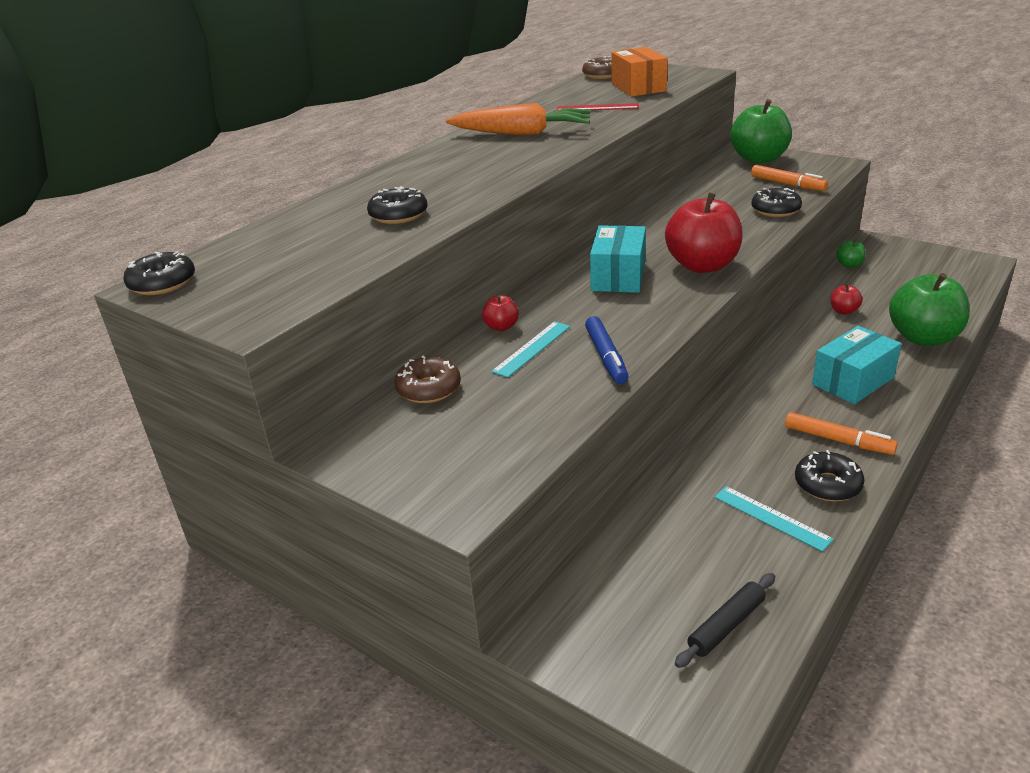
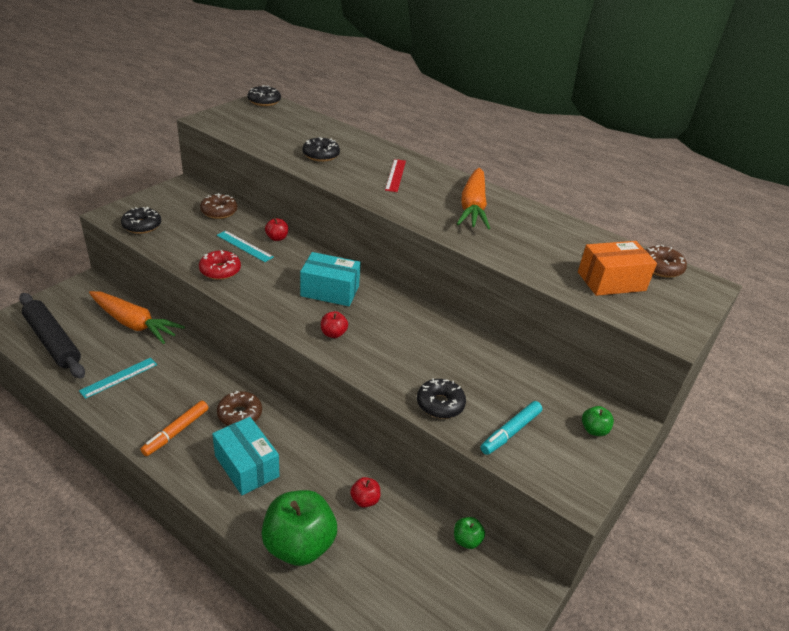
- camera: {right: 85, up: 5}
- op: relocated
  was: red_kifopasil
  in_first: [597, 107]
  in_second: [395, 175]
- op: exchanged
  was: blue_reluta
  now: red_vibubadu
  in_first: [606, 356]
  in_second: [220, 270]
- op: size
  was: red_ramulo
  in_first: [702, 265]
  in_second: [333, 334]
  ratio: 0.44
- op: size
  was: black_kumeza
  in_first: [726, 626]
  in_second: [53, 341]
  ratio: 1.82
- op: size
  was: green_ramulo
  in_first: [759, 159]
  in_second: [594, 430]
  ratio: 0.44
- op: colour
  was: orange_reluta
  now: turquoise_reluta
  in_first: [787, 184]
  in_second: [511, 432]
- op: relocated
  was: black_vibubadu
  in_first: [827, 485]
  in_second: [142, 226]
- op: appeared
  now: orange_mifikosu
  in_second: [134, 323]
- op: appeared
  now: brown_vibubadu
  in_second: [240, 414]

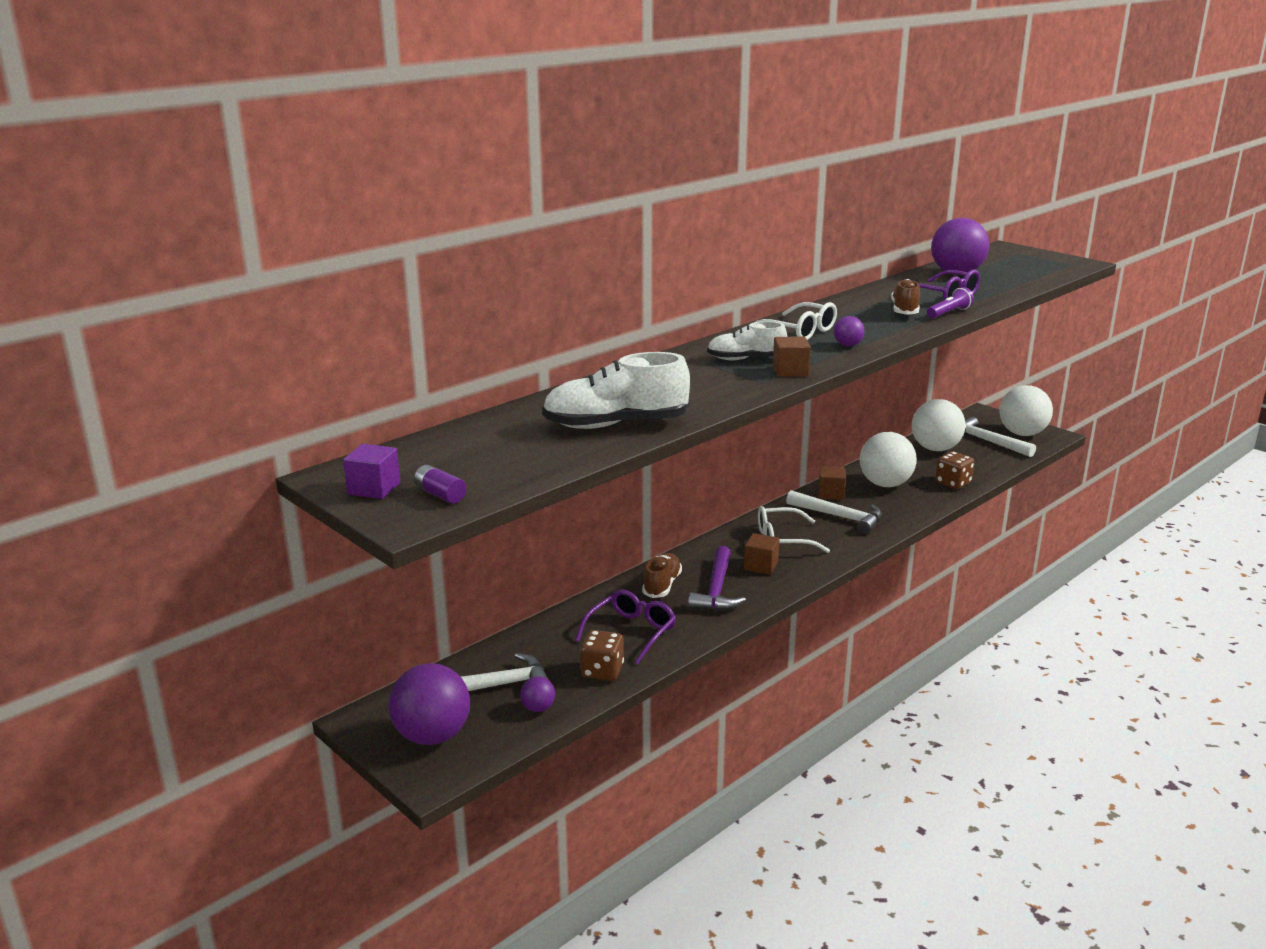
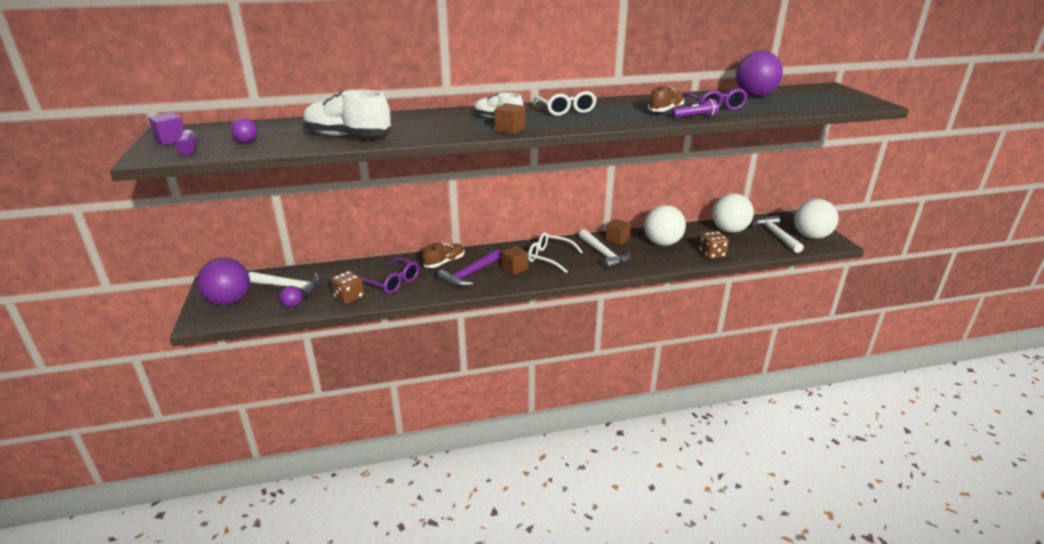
- camera: {right: 30, up: 5}
- op: spun
  was: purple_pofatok
  in_first: [631, 632]
  in_second: [392, 282]
  clockwise: 60
- op: relocated
  was: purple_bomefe
  in_first: [847, 345]
  in_second: [246, 142]

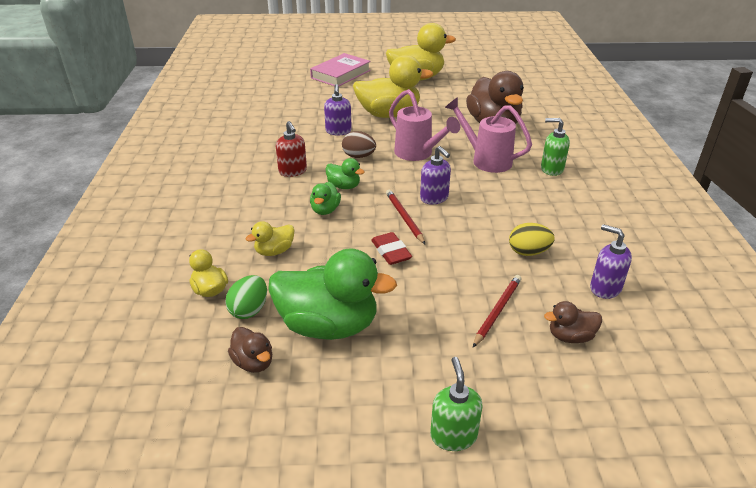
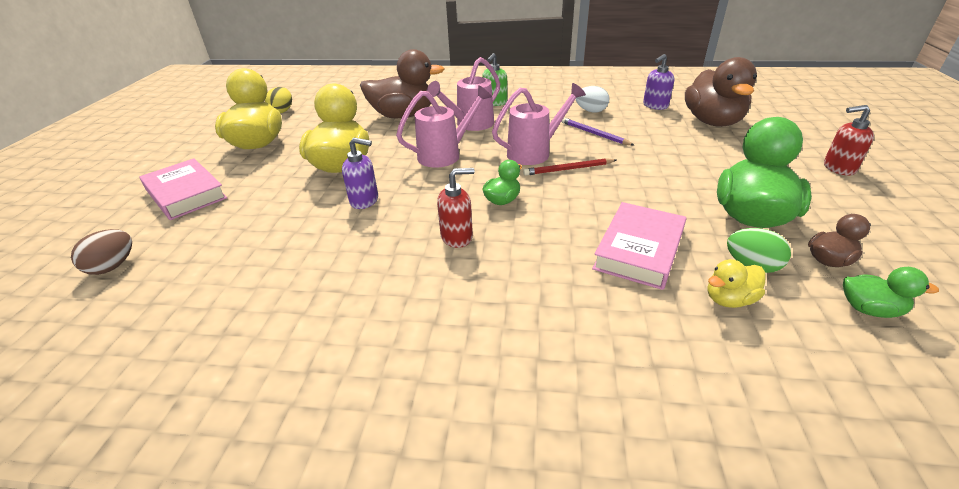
- camera: {right: -80, up: 0}
- op: exchanged
  was: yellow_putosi
  now: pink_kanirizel
  in_first: [274, 251]
  in_second: [639, 250]
- op: relocated
  was: green_putosi
  in_first: [325, 210]
  in_second: [869, 309]
- op: relocated
  was: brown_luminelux
  in_first: [358, 156]
  in_second: [113, 266]
- op: missing
  was: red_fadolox
  in_first: [391, 252]
- op: exchanged
  was: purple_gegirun
  now: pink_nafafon
  in_first: [434, 198]
  in_second: [534, 153]
- op: colour
  was: green_gegirun
  now: red_gegirun
  in_first: [453, 435]
  in_second: [838, 168]
- op: missing
  was: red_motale
  in_first: [497, 311]
- op: relocated
  was: yellow_luminelux
  in_first: [528, 252]
  in_second: [282, 111]
- op: size
  was: brown_putosi
  in_first: [570, 336]
  in_second: [712, 122]
  ratio: 2.13
- op: appeared
  now: purple_motale
  in_second: [594, 134]
- op: appeared
  now: white_luminelux
  in_second: [591, 111]

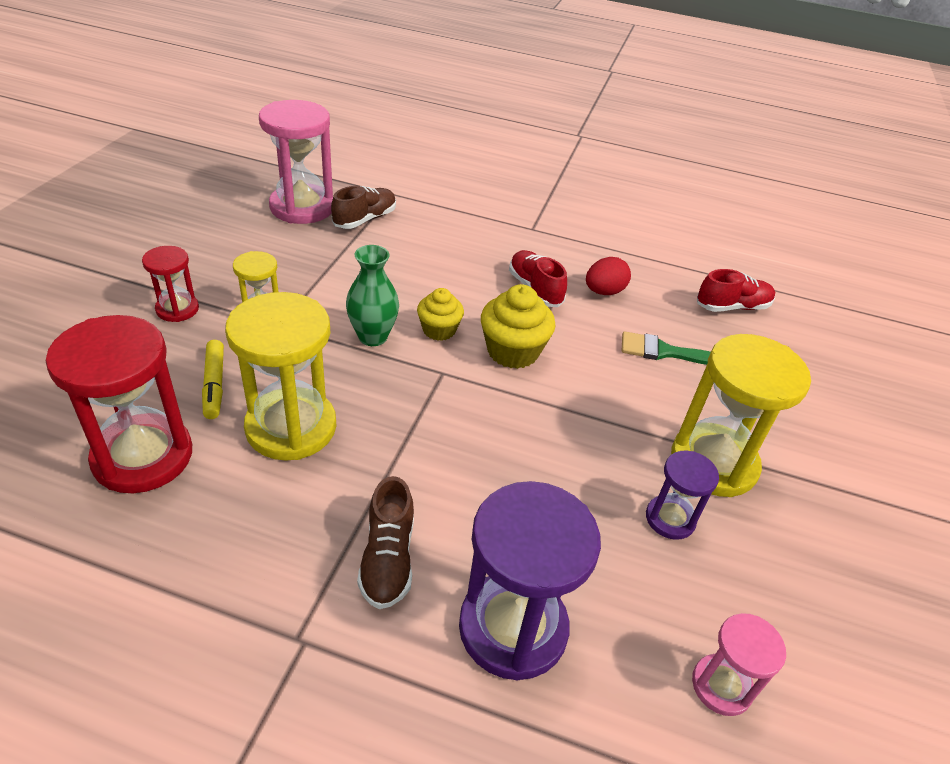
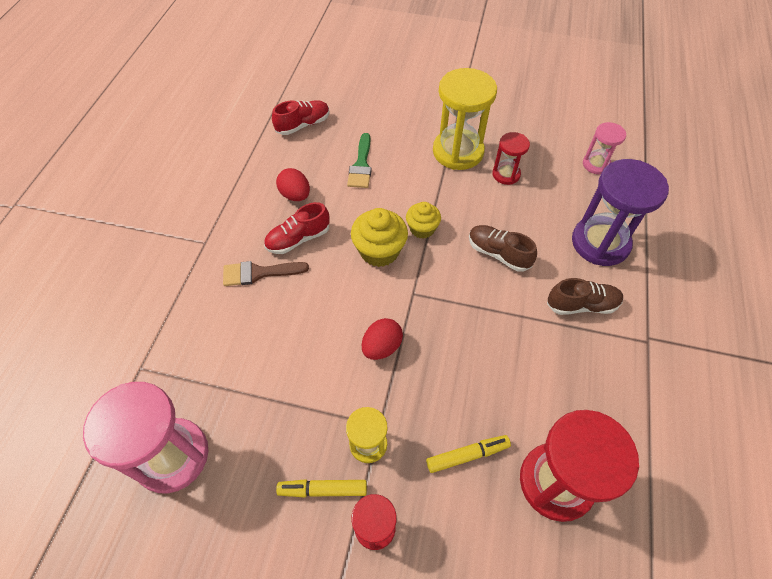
- camera: {right: -90, up: 15}
- op: missing
  was: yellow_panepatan
  in_first: [291, 427]
- op: relocated
  was: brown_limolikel
  in_first: [365, 219]
  in_second: [498, 254]
- op: exchanged
  was: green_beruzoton
  now: red_luminelux
  in_first: [373, 337]
  in_second: [382, 347]
- op: relocated
  was: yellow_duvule
  in_first: [439, 330]
  in_second: [422, 229]
- op: colour
  was: purple_panepatan
  now: red_panepatan
  in_first: [670, 519]
  in_second: [506, 174]
- op: spun
  was: red_limolikel
  in_first: [732, 307]
  in_second: [303, 125]
  clockwise: 75
- op: appeared
  now: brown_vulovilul
  in_second: [259, 273]
- op: appeared
  now: yellow_reluta
  in_second: [323, 489]

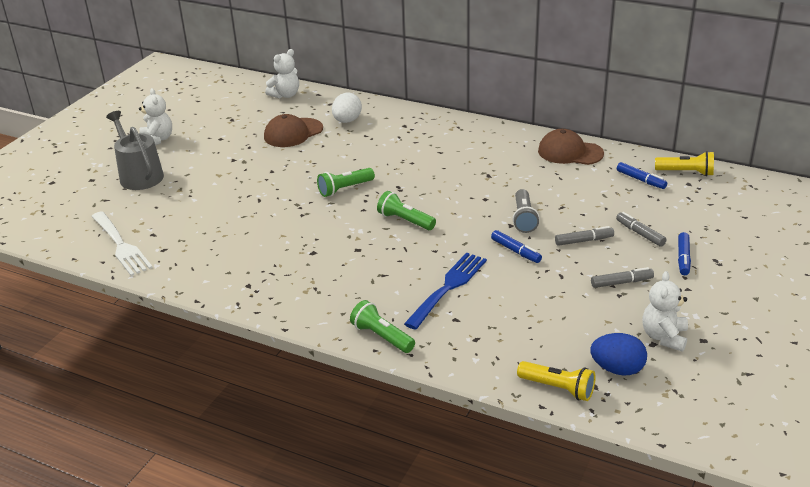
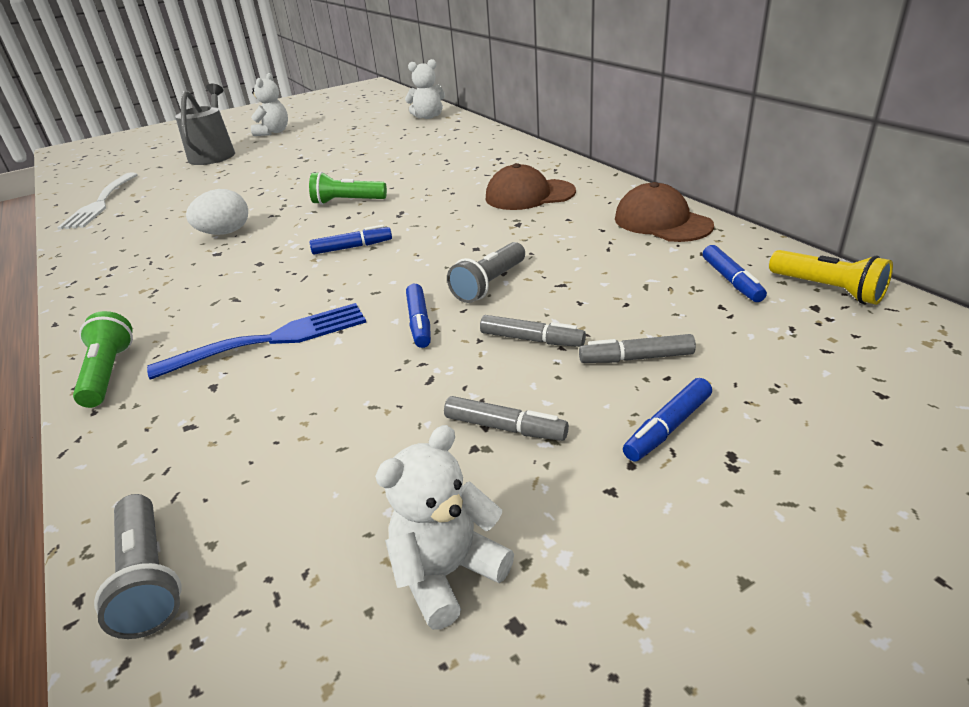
- camera: {right: 35, up: 0}
- op: relocated
  was: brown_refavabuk
  in_first: [293, 133]
  in_second: [529, 195]
- op: relocated
  was: white_luminelux
  in_first: [347, 121]
  in_second: [225, 233]
- op: exchanged
  was: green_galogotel
  now: blue_reluta
  in_first: [405, 220]
  in_second: [352, 247]
- op: colour
  was: yellow_galogotel
  now: grey_galogotel
  in_first: [558, 388]
  in_second: [148, 578]
- op: missing
  was: blue_luminelux
  in_first: [617, 369]
- op: spun
  was: grey_reluta
  in_first: [640, 233]
  in_second: [636, 358]
  clockwise: -90

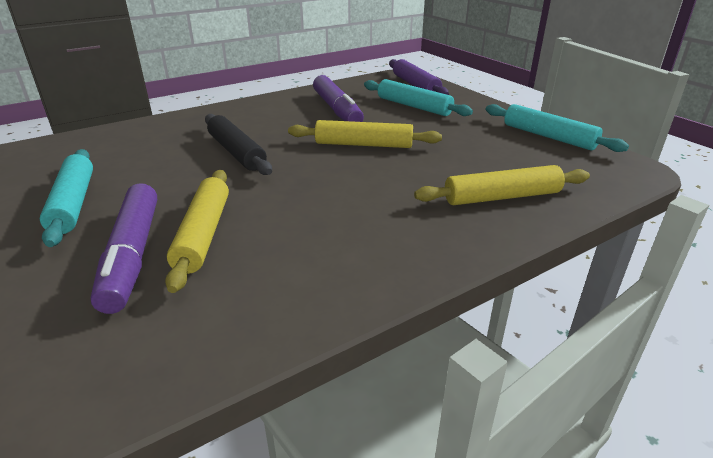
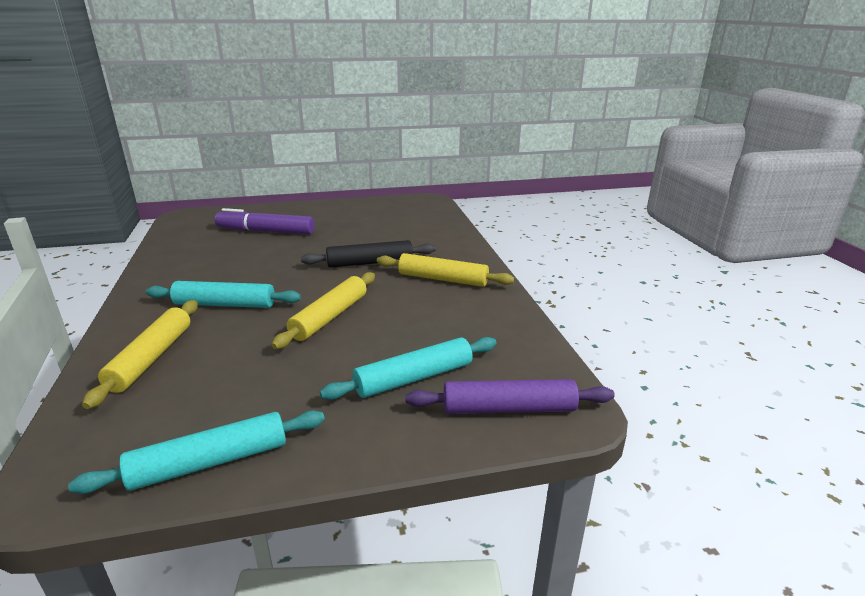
- camera: {right: 110, up: -5}
- op: relocated
  was: turquoise_kumeza
  in_first: [73, 203]
  in_second: [225, 304]
- op: relocated
  was: yellow_kumeza
  in_first: [204, 234]
  in_second: [443, 279]
- op: missing
  was: purple_reluta
  in_first: [337, 110]

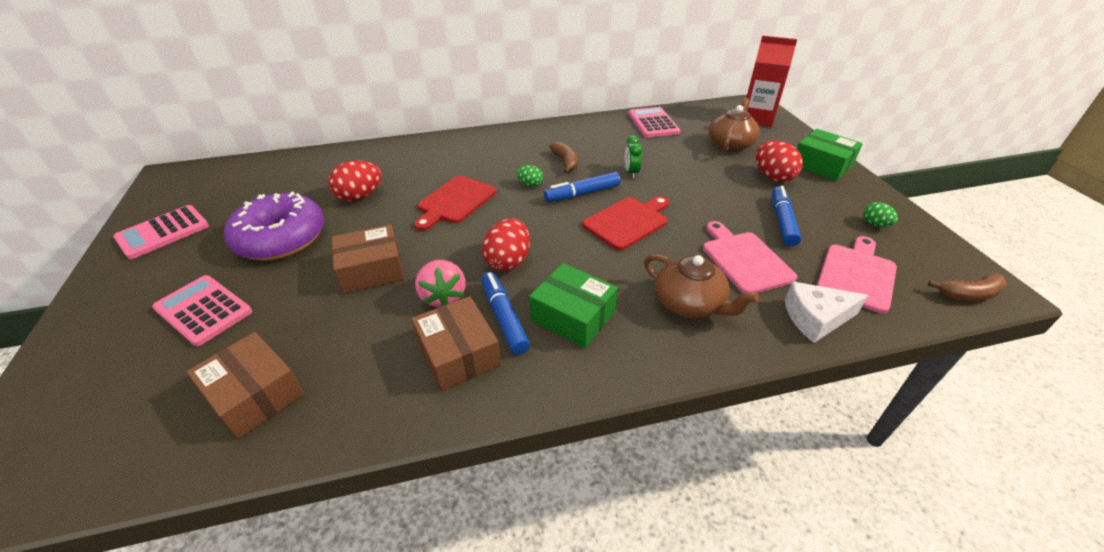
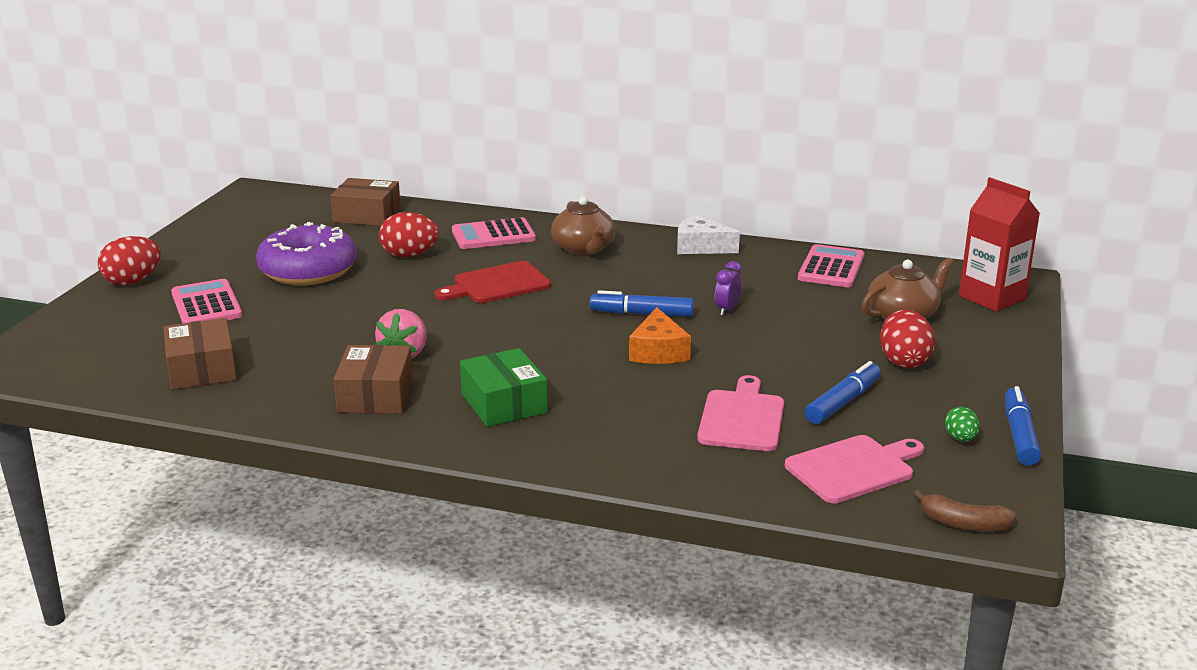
- camera: {right: 30, up: -15}
- op: relocated
  was: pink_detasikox
  in_first: [163, 232]
  in_second: [493, 235]
- op: relocated
  was: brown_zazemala
  in_first: [372, 270]
  in_second: [367, 215]
- op: relocated
  was: blue_reluta
  in_first: [504, 317]
  in_second: [1019, 435]
- op: relocated
  was: red_luminelux
  in_first: [508, 261]
  in_second: [133, 281]
- op: missing
  was: green_luminelux
  in_first: [530, 184]
- op: missing
  was: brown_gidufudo
  in_first: [565, 162]
- op: exchanged
  was: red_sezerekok
  now: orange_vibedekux
  in_first: [627, 222]
  in_second: [658, 351]
- op: colour
  was: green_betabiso
  now: purple_betabiso
  in_first: [631, 172]
  in_second: [727, 310]
- op: relocated
  was: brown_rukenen
  in_first: [690, 303]
  in_second: [584, 249]
- op: relocated
  was: white_vibedekux
  in_first: [816, 318]
  in_second: [701, 247]
- op: missing
  was: green_zazemala
  in_first: [821, 165]

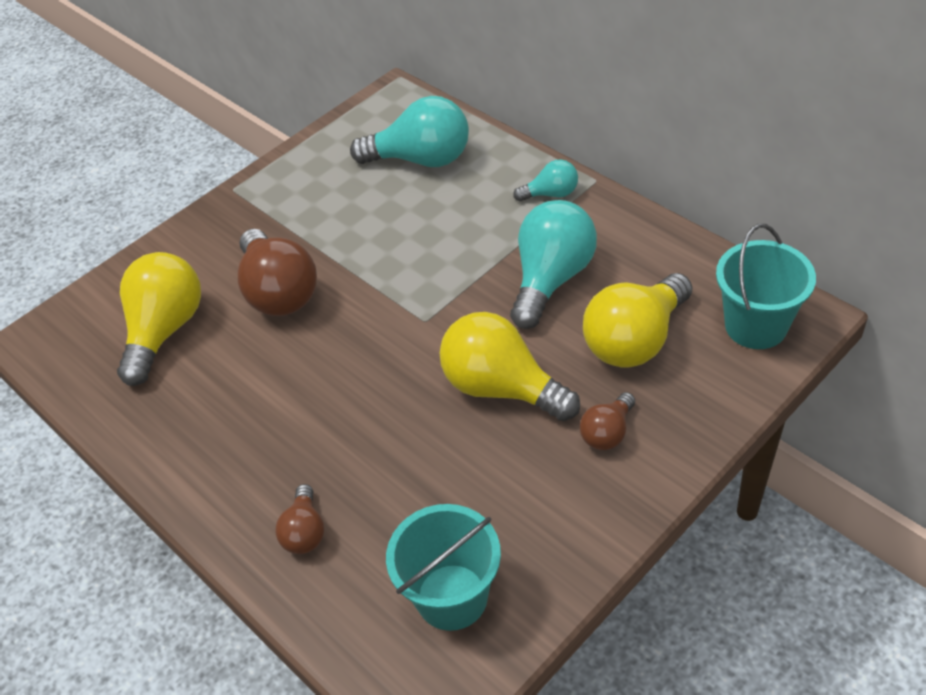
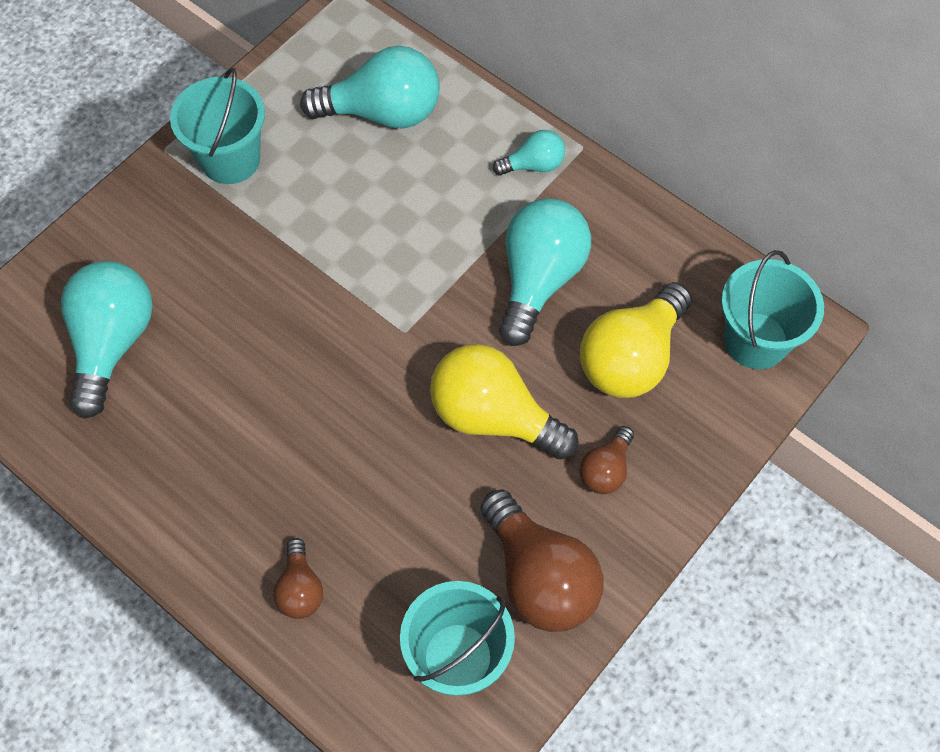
- camera: {right: -10, up: 15}
- op: colour
  was: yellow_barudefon
  now: turquoise_barudefon
  in_first: [165, 330]
  in_second: [113, 343]
- op: relocated
  was: brown_barudefon
  in_first: [279, 292]
  in_second: [539, 577]
- op: appeared
  now: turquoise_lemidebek
  in_second: [230, 159]

